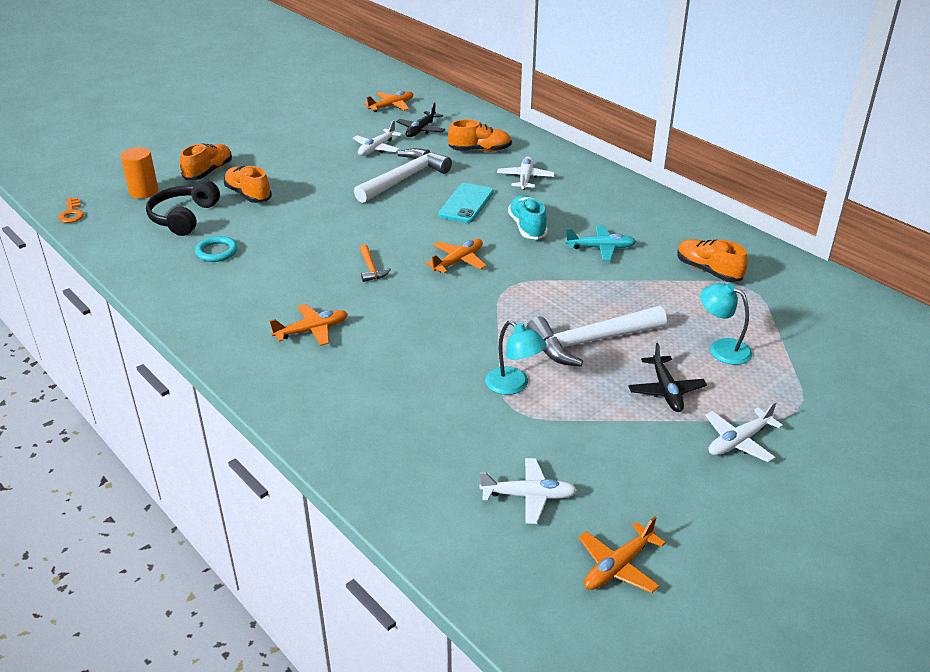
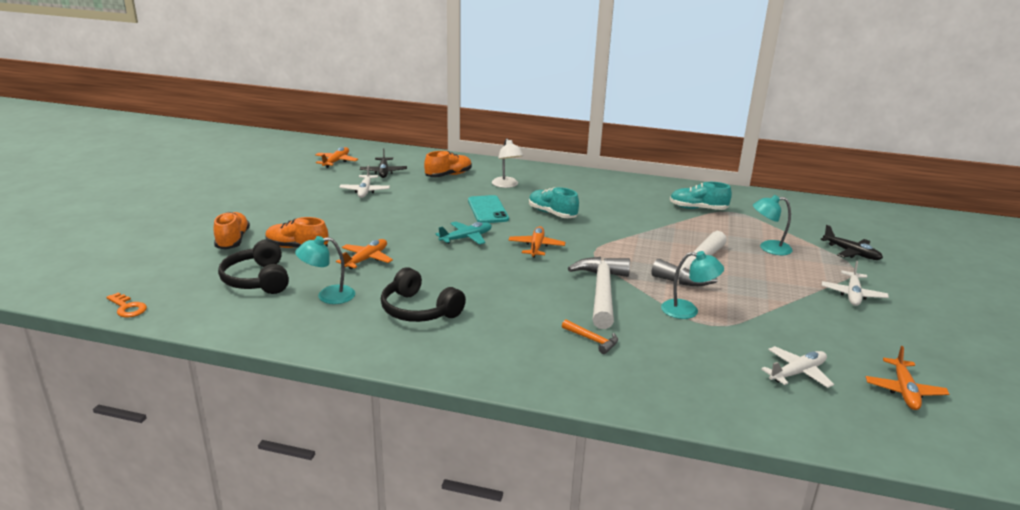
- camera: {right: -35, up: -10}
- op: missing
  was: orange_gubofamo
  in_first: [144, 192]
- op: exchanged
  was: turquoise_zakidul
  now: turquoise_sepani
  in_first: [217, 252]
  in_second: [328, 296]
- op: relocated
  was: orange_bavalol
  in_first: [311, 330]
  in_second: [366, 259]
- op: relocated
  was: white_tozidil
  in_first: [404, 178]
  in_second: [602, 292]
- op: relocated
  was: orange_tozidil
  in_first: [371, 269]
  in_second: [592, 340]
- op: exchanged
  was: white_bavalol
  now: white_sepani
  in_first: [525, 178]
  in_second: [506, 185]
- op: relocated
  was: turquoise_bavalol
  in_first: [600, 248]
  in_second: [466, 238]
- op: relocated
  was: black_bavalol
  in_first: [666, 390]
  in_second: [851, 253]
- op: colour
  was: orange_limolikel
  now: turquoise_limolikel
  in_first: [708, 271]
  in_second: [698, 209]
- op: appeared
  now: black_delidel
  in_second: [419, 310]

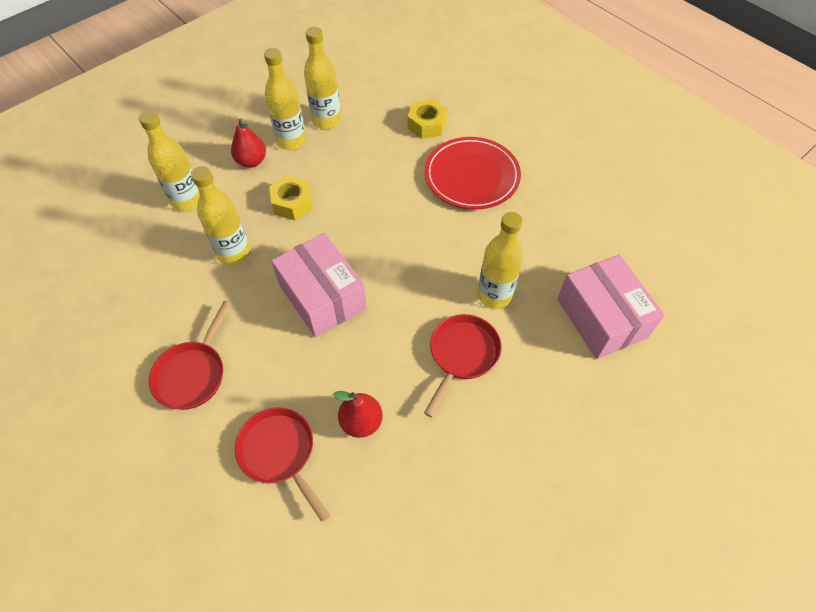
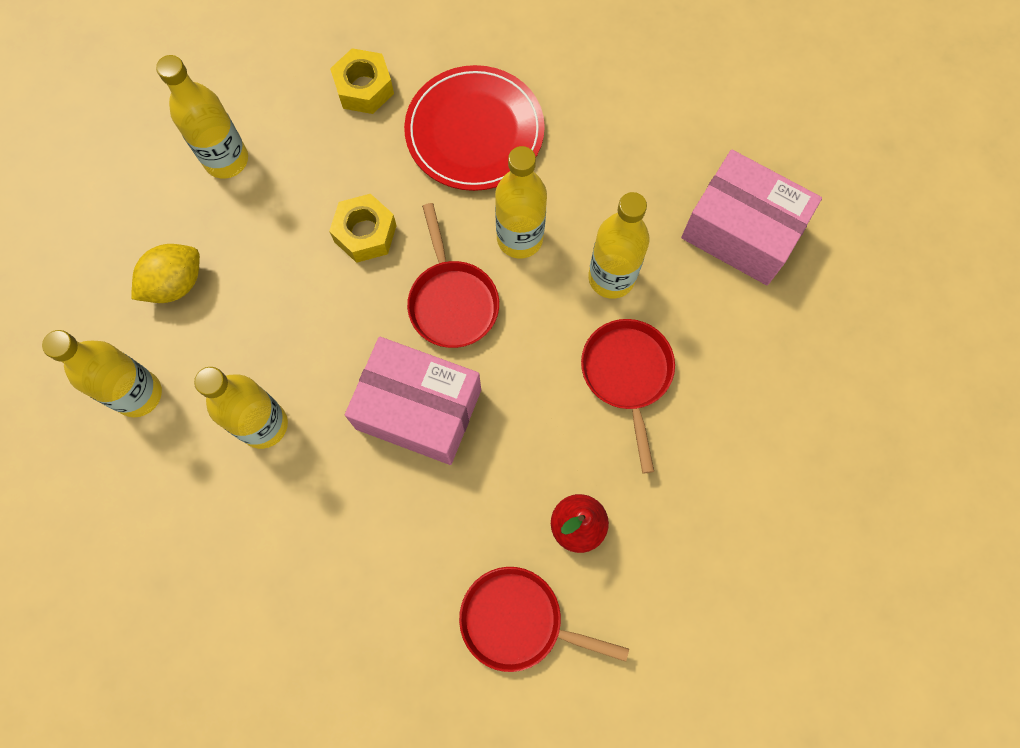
- camera: {right: -35, up: 15}
- op: relocated
  was: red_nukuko
  in_first: [193, 373]
  in_second: [452, 301]
- op: exchanged
  was: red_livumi
  now: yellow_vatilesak
  in_first: [251, 161]
  in_second: [175, 283]
- op: relocated
  was: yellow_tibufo
  in_first: [291, 141]
  in_second: [519, 238]
- op: relocated
  was: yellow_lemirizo
  in_first: [292, 203]
  in_second: [365, 233]

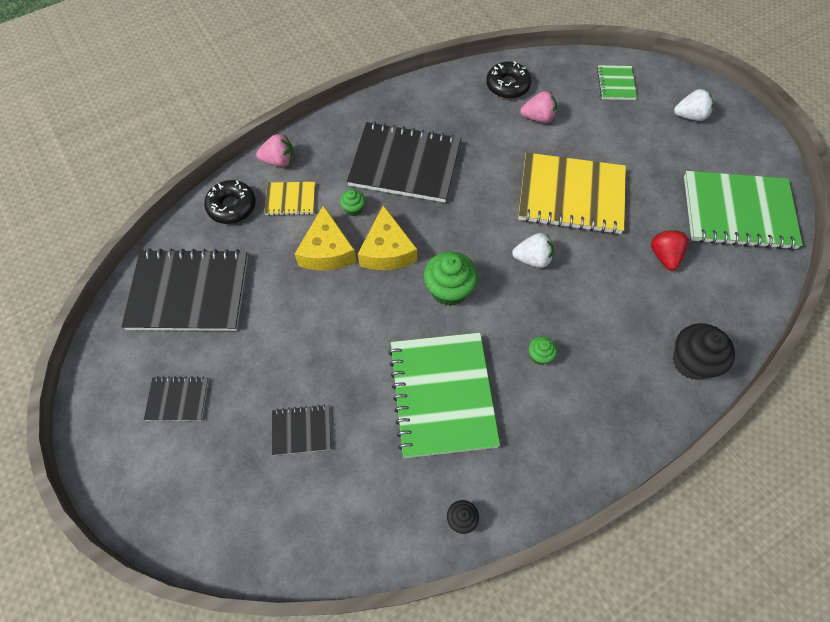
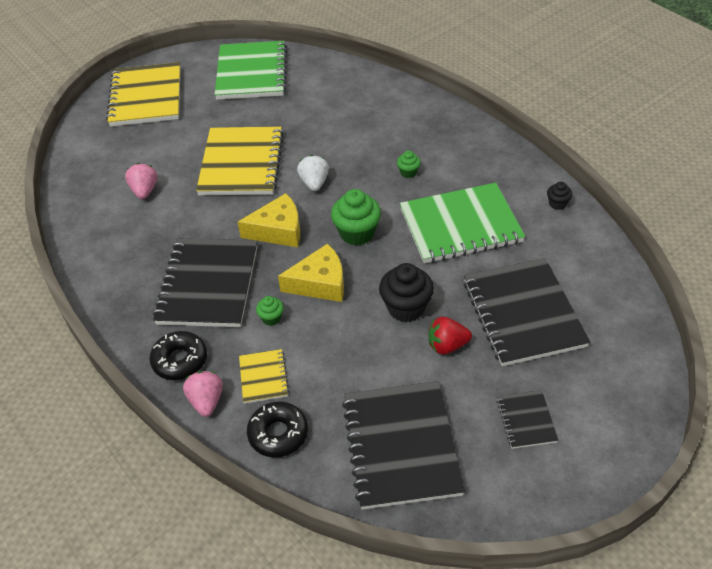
- camera: {right: -95, up: -15}
- op: size
  was: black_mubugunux
  in_first: [301, 430]
  in_second: [523, 314]
  ratio: 2.12
- op: relocated
  was: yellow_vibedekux
  in_first: [327, 250]
  in_second: [278, 230]
- op: relocated
  was: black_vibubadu
  in_first: [507, 85]
  in_second: [180, 360]
- op: missing
  was: green_mubugunux
  in_first: [616, 84]
- op: relocated
  was: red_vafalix
  in_first: [664, 256]
  in_second: [447, 346]
- op: relocated
  was: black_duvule
  in_first: [691, 362]
  in_second: [406, 308]
- op: exchanged
  was: white_vafalix
  now: yellow_mubugunux
  in_first: [689, 116]
  in_second: [146, 97]

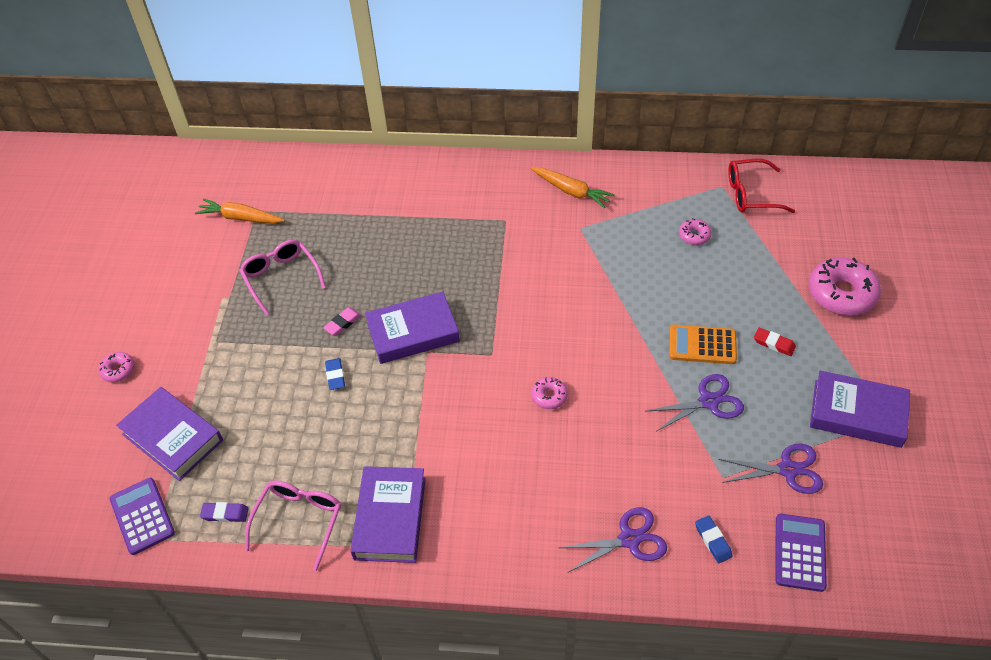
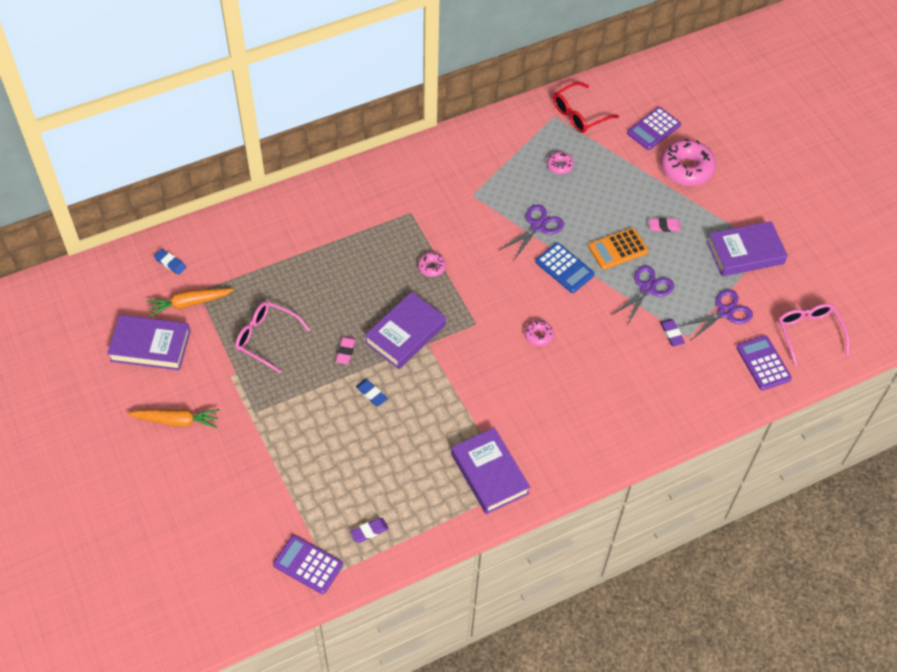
- camera: {right: -35, up: 5}
- op: relocated
  was: pink_vibubadu
  in_first: [118, 370]
  in_second: [431, 267]
- op: relocated
  was: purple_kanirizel
  in_first: [172, 437]
  in_second: [150, 346]
- op: relocated
  was: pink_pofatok
  in_first: [298, 521]
  in_second: [809, 334]
- op: relocated
  was: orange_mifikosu
  in_first: [571, 191]
  in_second: [177, 421]
- op: relocated
  was: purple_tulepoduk
  in_first: [629, 539]
  in_second: [537, 226]
- op: relocated
  was: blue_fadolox
  in_first: [713, 541]
  in_second: [170, 263]
- op: colour
  was: red_fadolox
  now: pink_fadolox
  in_first: [774, 344]
  in_second: [664, 226]
- op: appeared
  now: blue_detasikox
  in_second: [564, 268]
- op: appeared
  now: purple_detasikox
  in_second: [653, 129]
- op: appeared
  now: purple_fadolox
  in_second: [671, 334]

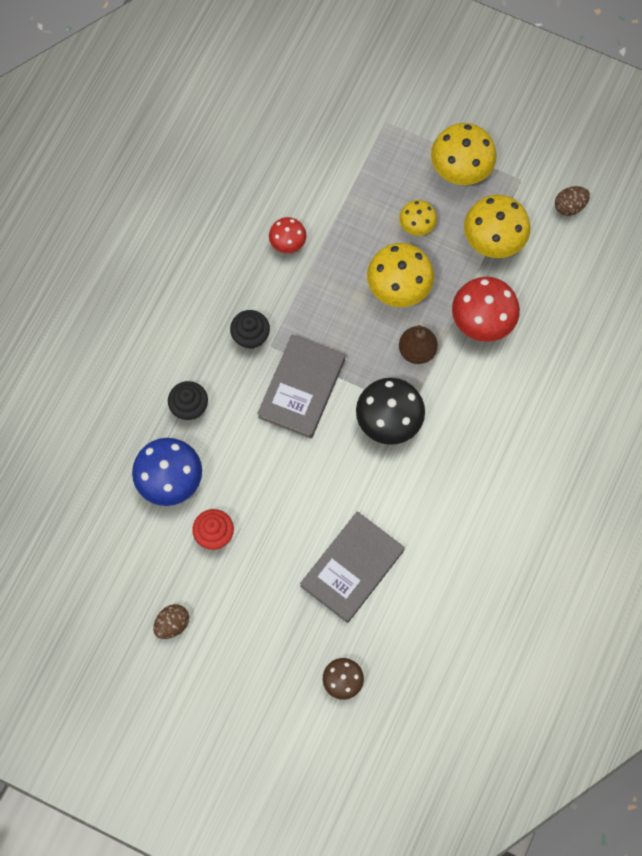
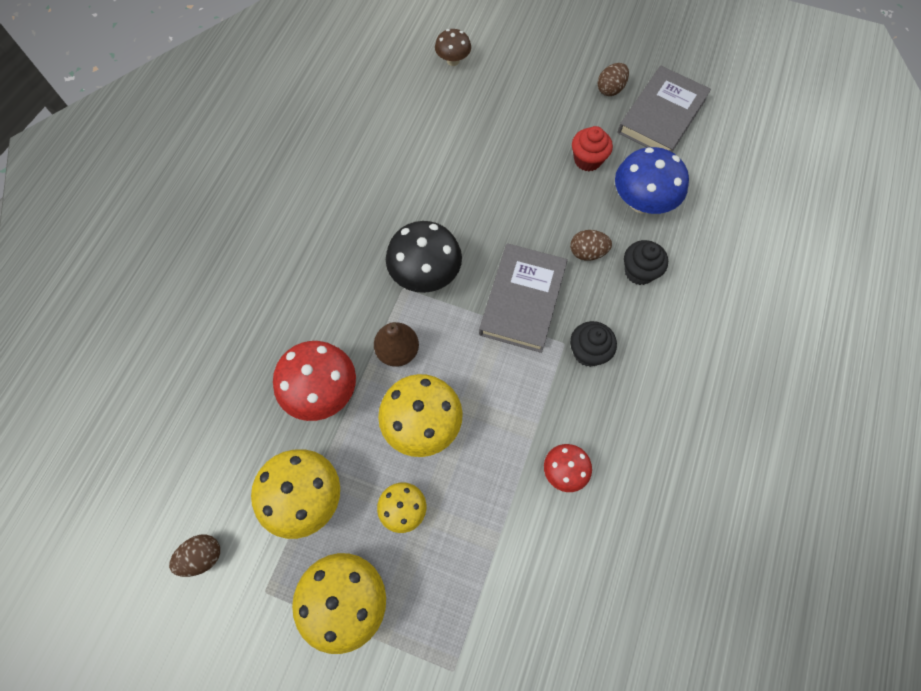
- camera: {right: 175, up: -5}
- op: relocated
  was: grey_kanirizel
  in_first: [352, 568]
  in_second: [662, 116]
- op: appeared
  now: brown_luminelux
  in_second: [587, 252]

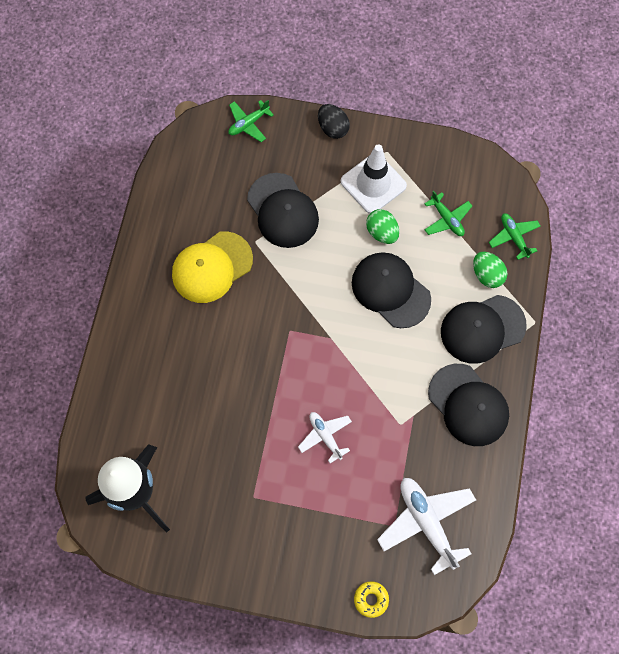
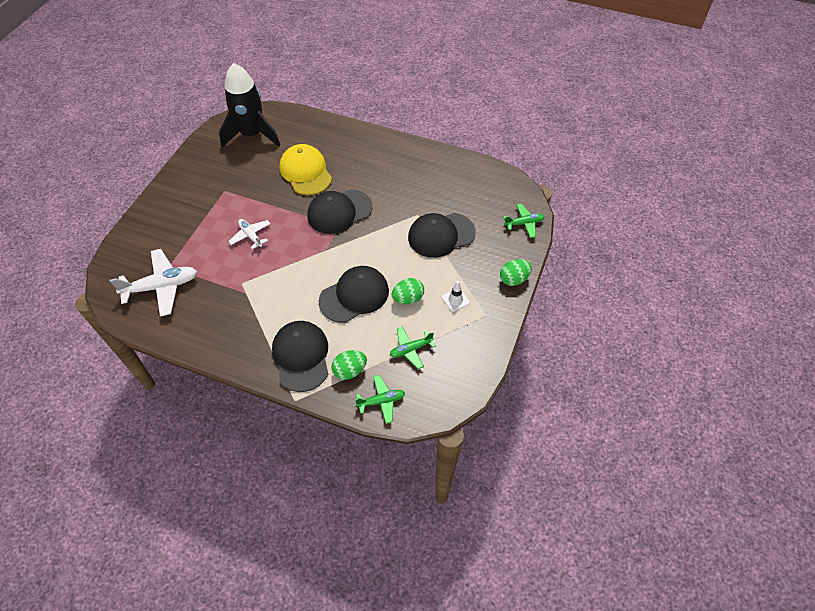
- camera: {right: 100, up: -15}
- op: relocated
  was: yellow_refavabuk
  in_first: [212, 267]
  in_second: [305, 172]
- op: spun
  was: green_bavalol
  in_first: [248, 123]
  in_second: [524, 223]
  clockwise: 105
- op: spun
  was: white_bavalol
  in_first: [325, 436]
  in_second: [251, 236]
  clockwise: -105
- op: colour
  was: black_luminelux
  now: green_luminelux
  in_first: [333, 128]
  in_second: [513, 279]
- op: size
  was: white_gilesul
  in_first: [373, 183]
  in_second: [455, 300]
  ratio: 0.48
- op: missing
  was: yellow_vibubadu
  in_first: [371, 599]
- op: relocated
  was: black_refavabuk
  in_first: [468, 405]
  in_second: [339, 211]

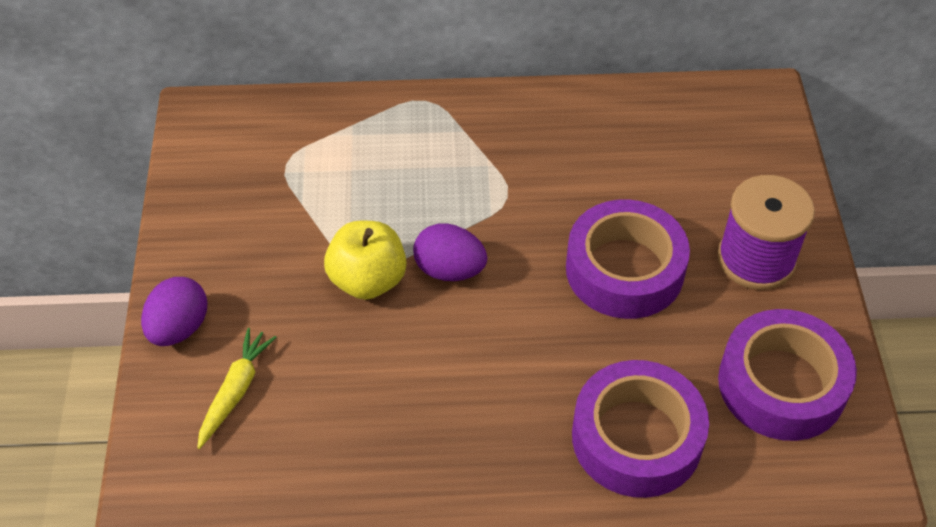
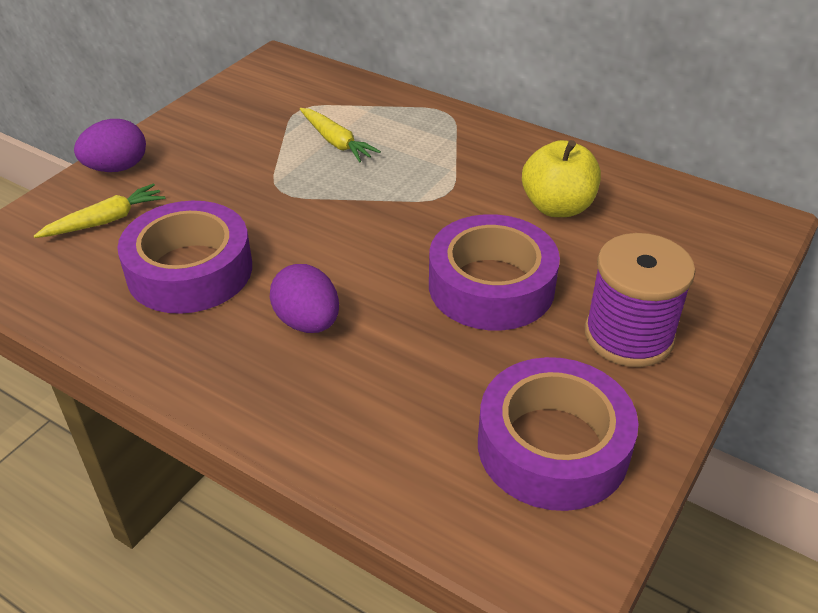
- camera: {right: 35, up: -10}
- op: relocated
  was: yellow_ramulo
  in_first: [368, 280]
  in_second: [557, 207]
- op: relocated
  was: purple_luminelux
  in_first: [449, 270]
  in_second: [307, 322]
- op: relocated
  was: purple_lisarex
  in_first: [636, 438]
  in_second: [190, 270]
- op: appeared
  now: yellow_mifikosu
  in_second: [336, 142]

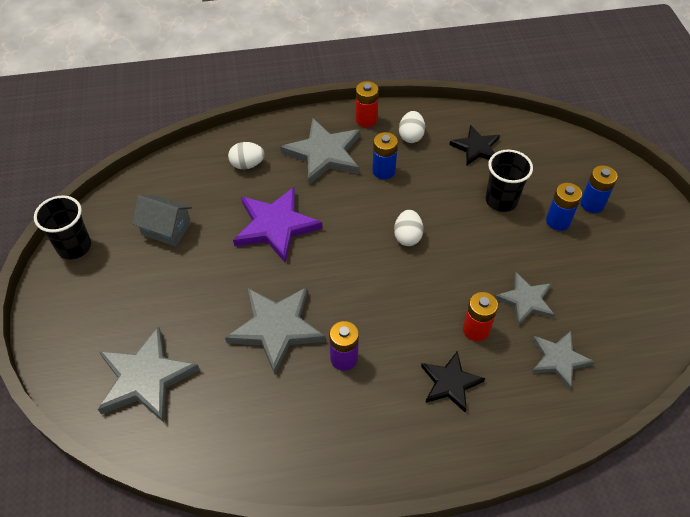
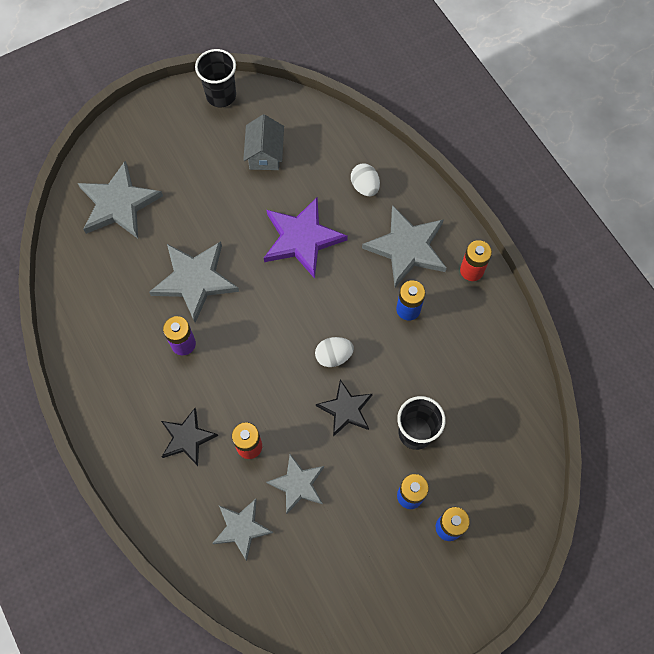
- camera: {right: 70, up: 15}
- op: missing
  was: white_luminelux
  in_first: [411, 136]
- op: relocated
  was: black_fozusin
  in_first: [476, 148]
  in_second: [346, 409]

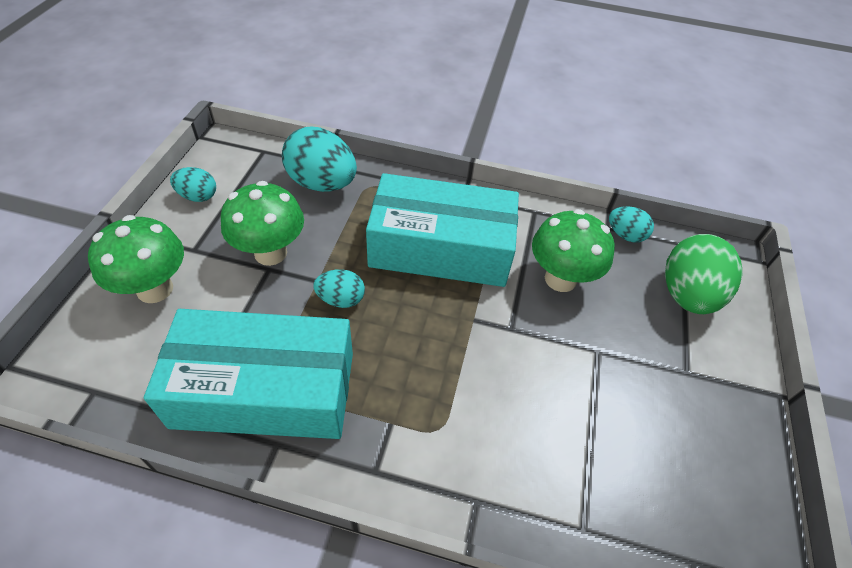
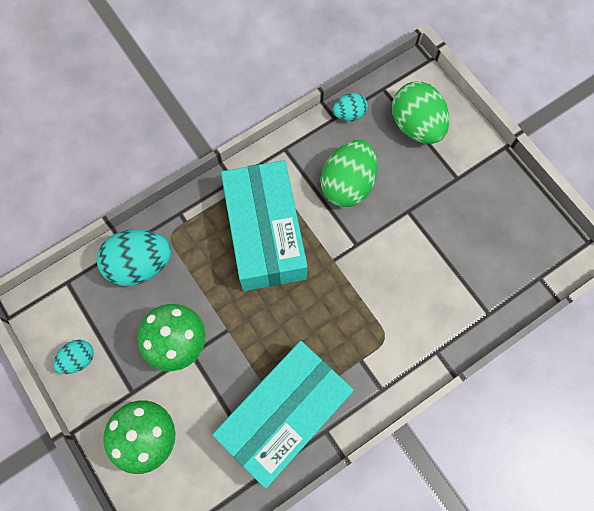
- camera: {right: -45, up: 20}
- op: missing
  was: turquoise_luminelux
  in_first: [341, 299]
- op: spun
  was: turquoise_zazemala
  in_first: [441, 248]
  in_second: [265, 233]
  clockwise: -60
- op: exchanged
  was: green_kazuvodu
  now: green_luminelux
  in_first: [560, 279]
  in_second: [347, 184]

